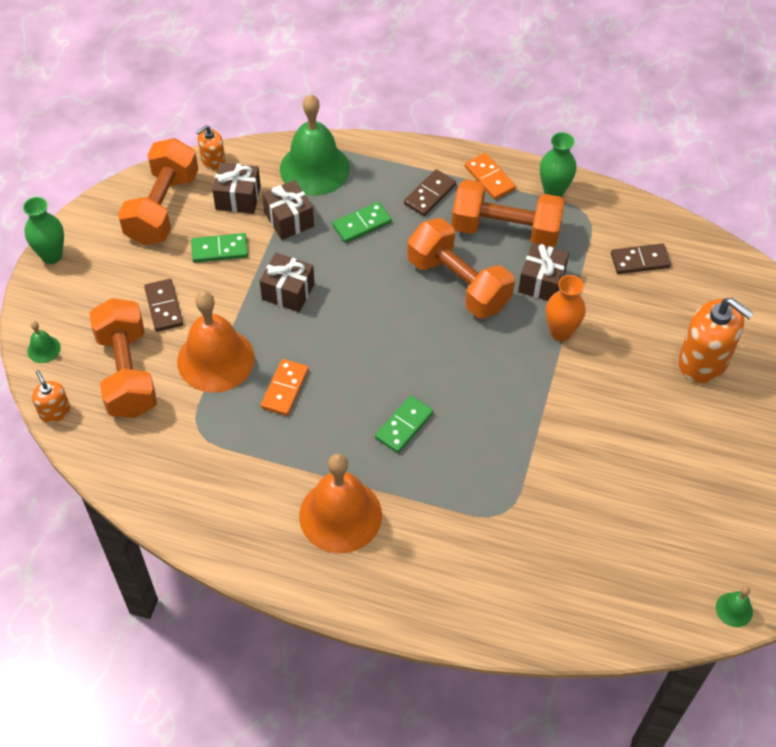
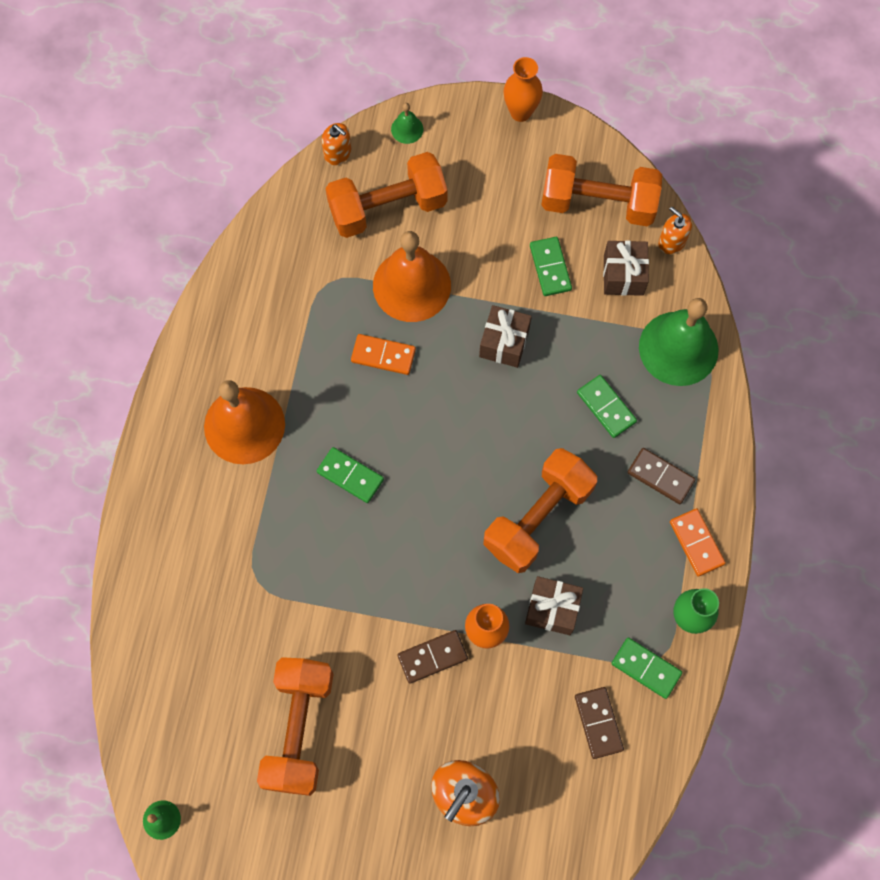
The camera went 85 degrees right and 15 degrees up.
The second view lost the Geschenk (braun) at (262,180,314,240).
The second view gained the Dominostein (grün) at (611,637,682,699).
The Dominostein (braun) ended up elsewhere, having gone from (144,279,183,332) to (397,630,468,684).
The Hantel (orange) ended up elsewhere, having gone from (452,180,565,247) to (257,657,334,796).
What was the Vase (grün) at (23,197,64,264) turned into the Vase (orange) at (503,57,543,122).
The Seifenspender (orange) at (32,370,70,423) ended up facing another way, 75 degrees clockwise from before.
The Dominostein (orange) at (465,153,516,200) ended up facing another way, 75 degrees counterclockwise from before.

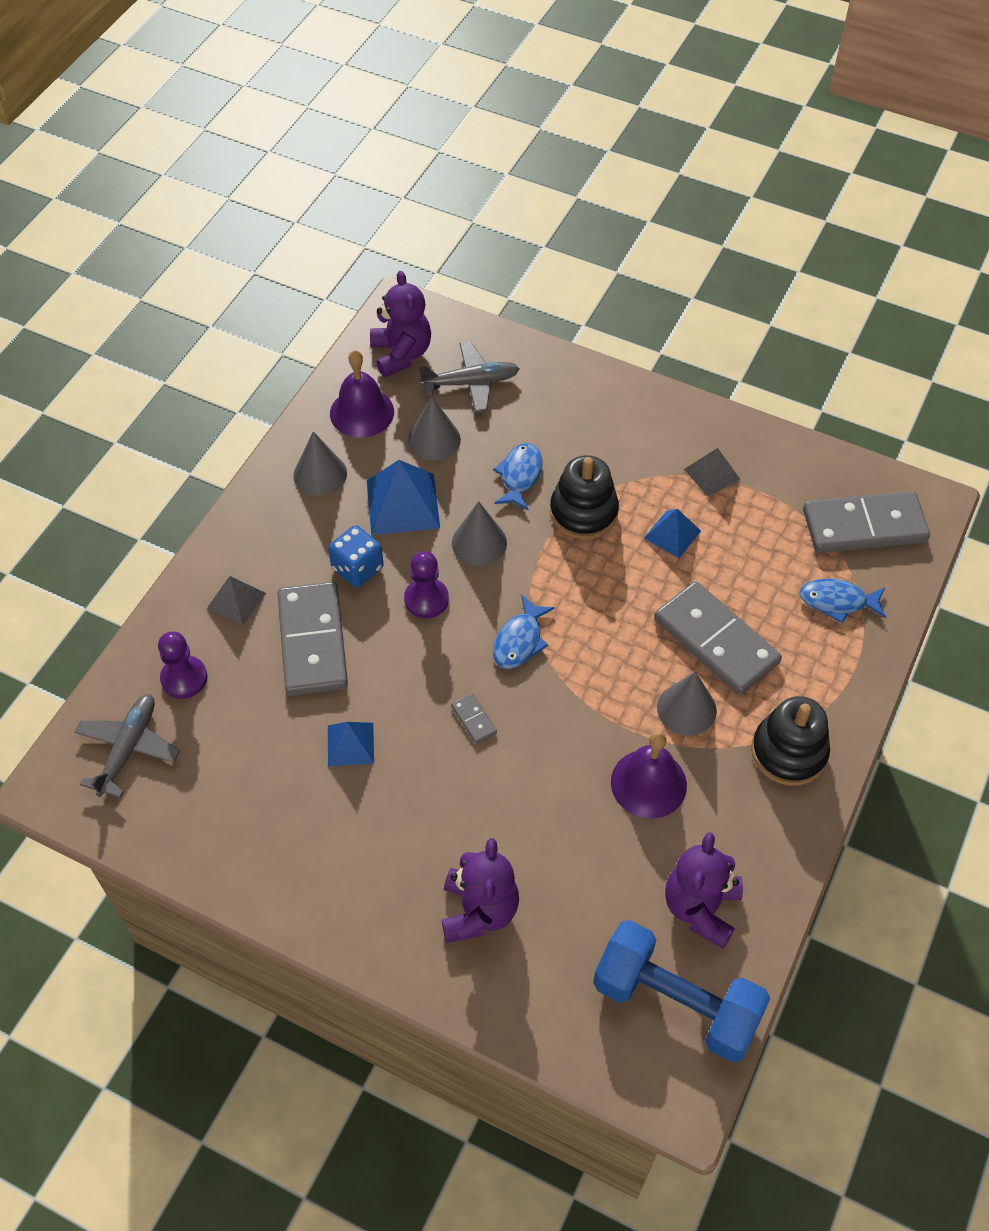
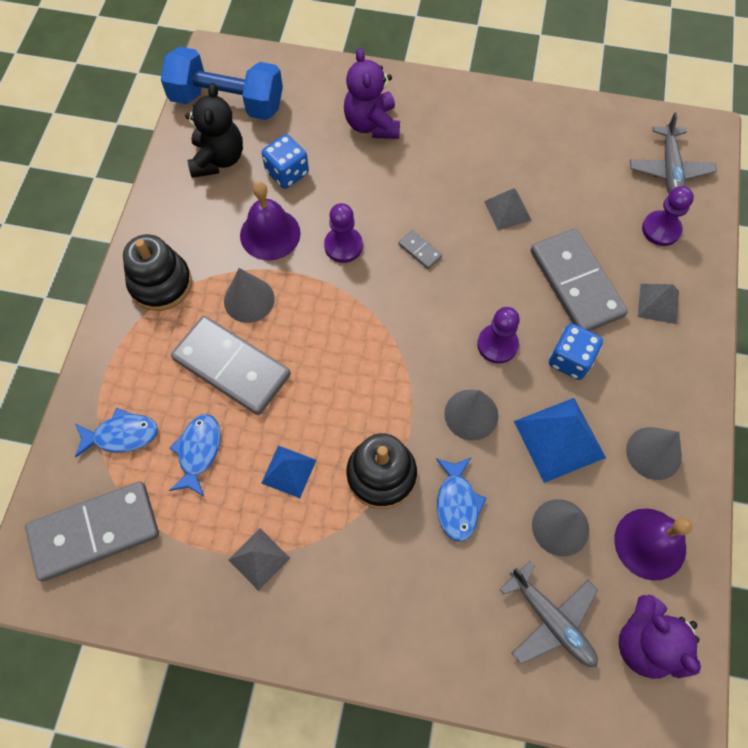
The camera went 165 degrees right and 10 degrees up.
The second view gained the Spielwürfel (blau) at (262,134,309,189).
The second view gained the Bauer (lila) at (324,203,363,263).
The Fisch (blau) ended up elsewhere, having gone from (493,595,555,669) to (169,414,221,496).
What was the Pyramide (blau) at (328,722,374,766) turned into the Pyramide (grau) at (484,188,532,230).
What was the Teddybär (lila) at (665,832,743,949) turned into the Teddybär (schwarz) at (185,83,243,178).
The Flugzeug (grau) at (419,341,520,412) ended up facing another way, 105 degrees counterclockwise from before.

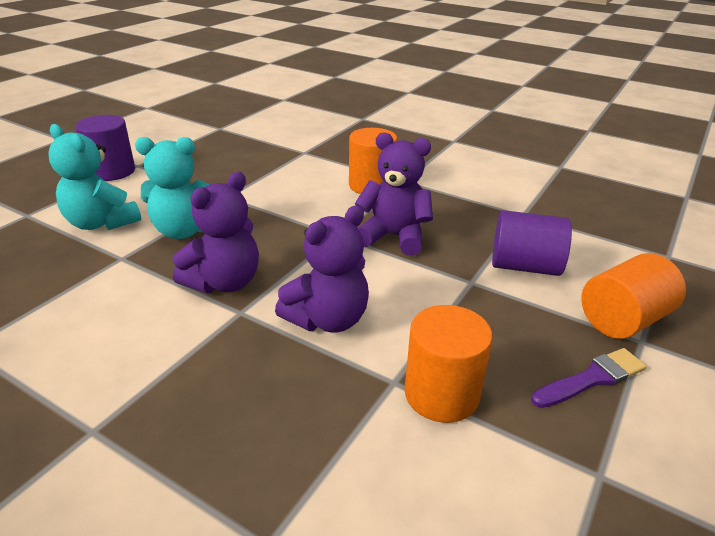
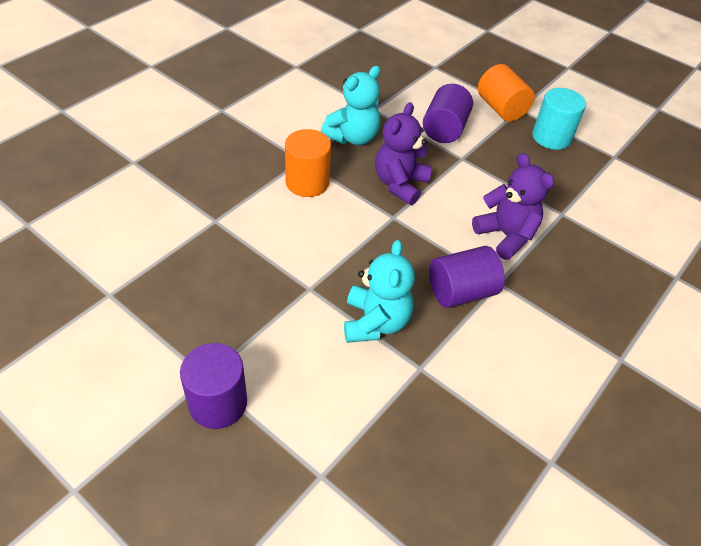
The camera went 85 degrees left and 15 degrees up.
The second view lost the Vollzylinder (orange) at (405,305,492,423).
The Teddybär (türkis) ended up elsewhere, having gone from (48,124,141,230) to (321,66,380,145).
Where the Teddybär (lila) stood at (173,172,259,293), the Vollzylinder (lila) came to stand at (429,246,505,308).
Where the Pinsel (lila) stood at (531,348,647,408), the Vollzylinder (türkis) came to stand at (532,88,586,150).

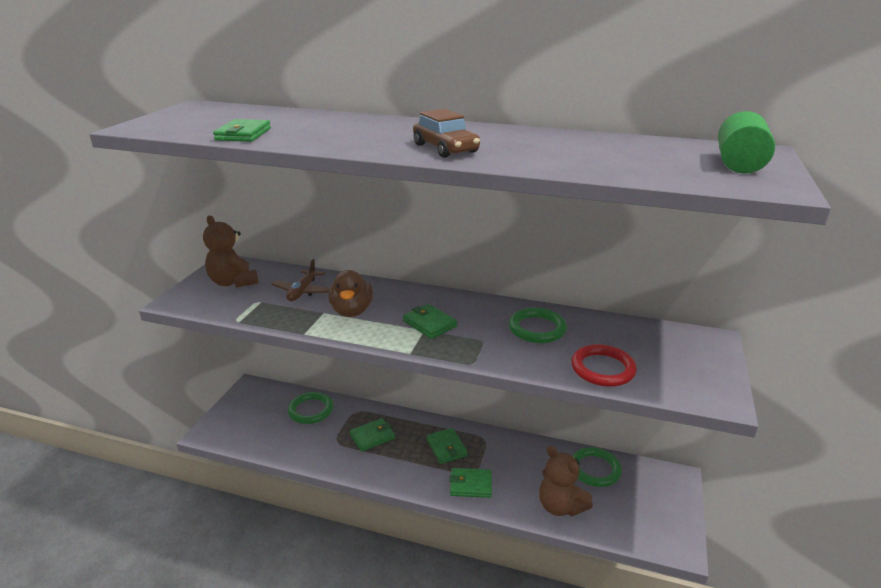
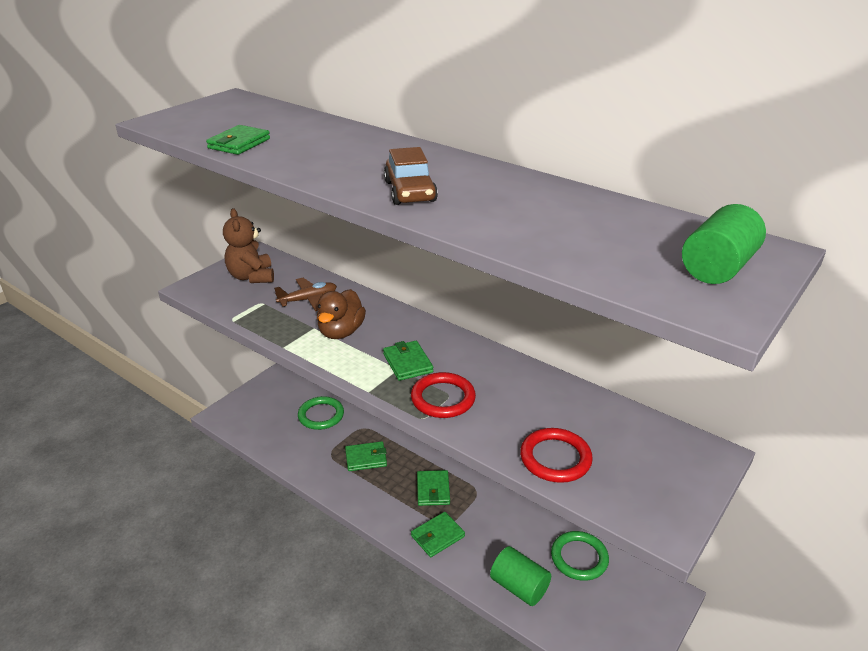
The camera went 20 degrees right and 5 degrees up.
The second view lost the Ring (grün) at (509,308,567,343).
The second view gained the Ring (rot) at (411,372,476,418).
Where the Teddybär (braun) stood at (539,446,593,516), the Vollzylinder (grün) came to stand at (490,546,551,606).
The Flugzeug (braun) at (271,259,330,301) ended up facing another way, 150 degrees counterclockwise from before.
The Geldbörse (grün) at (449,468,492,498) ended up facing another way, 60 degrees counterclockwise from before.

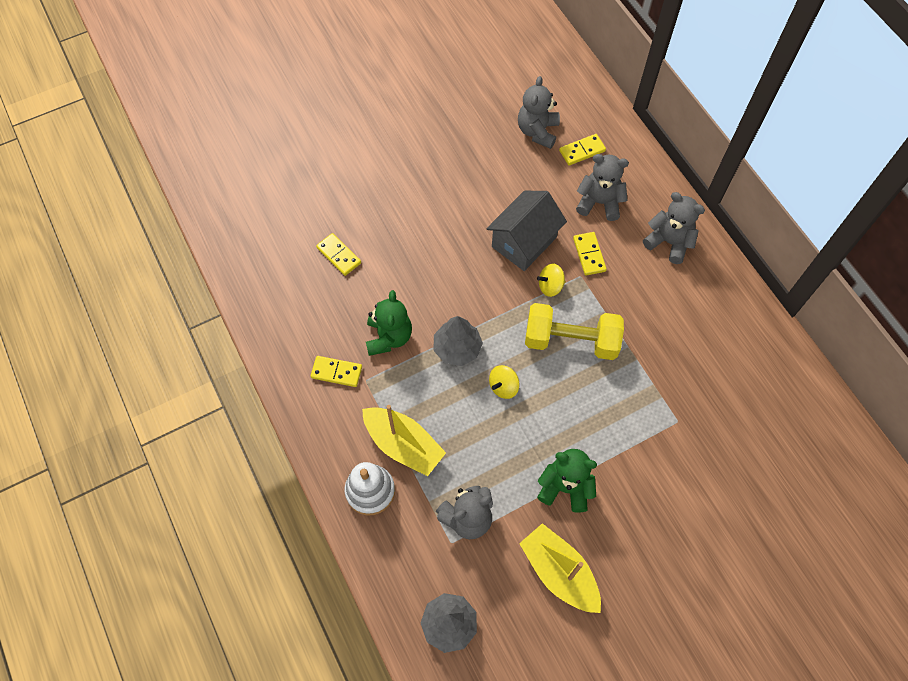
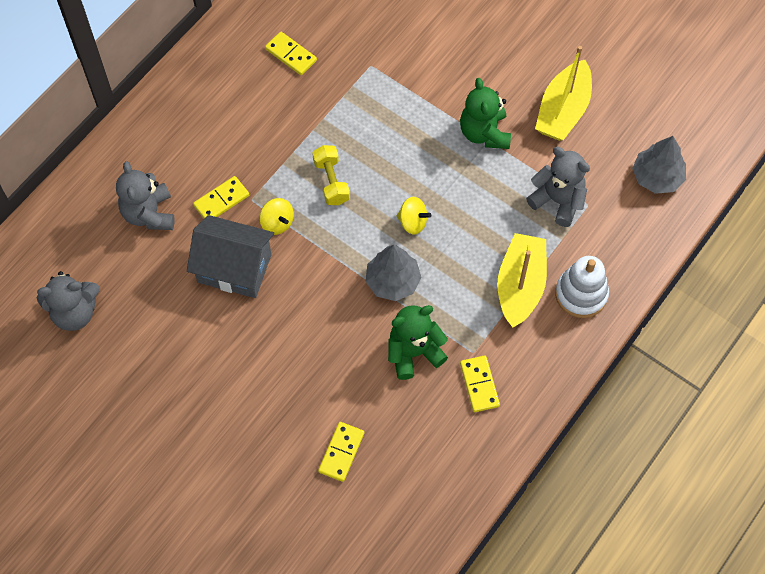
The camera went 115 degrees left and 0 degrees up.
The second view lost the Teddybär (grau) at (643,192,705,264).
The Dominostein (gelb) ended up elsewhere, having gone from (559,134,606,165) to (265,32,317,75).
The size of the Hantel (gelb) at (525,303,624,360) changed by a factor of 0.57.

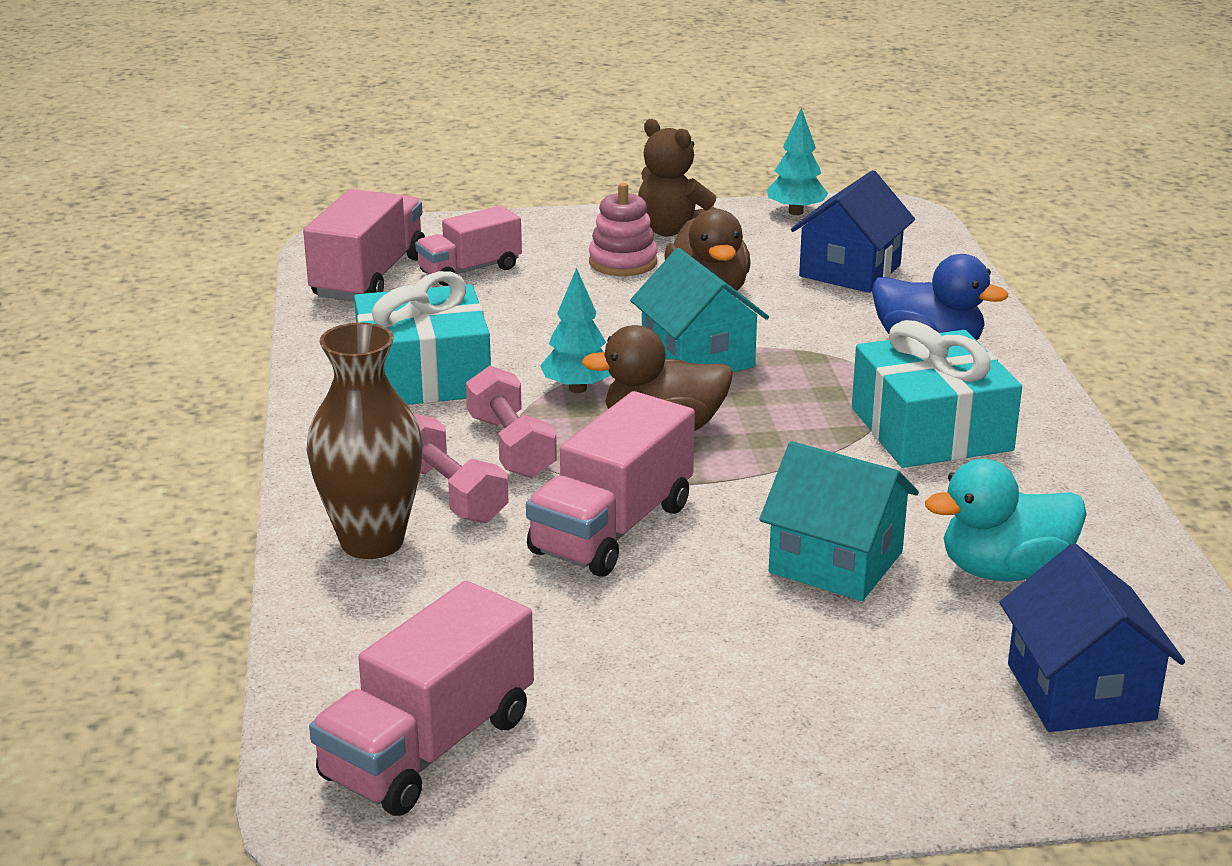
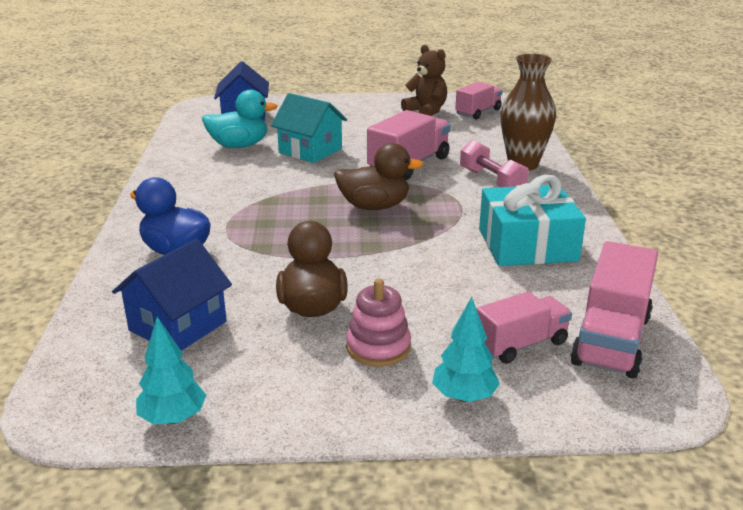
The camera went 175 degrees left and 0 degrees up.
The second view lost the Hantel (rosa) at (466,366,557,478).
The second view lost the Haus (türkis) at (630,248,769,372).
The second view lost the Geschenk (türkis) at (852,320,1022,468).
The Baum (türkis) ended up elsewhere, having gone from (540,268,611,393) to (432,297,500,402).
The Teddybär (braun) ended up elsewhere, having gone from (638,119,717,237) to (401,45,447,116).
The size of the Lastwagen (rosa) at (309,581,534,816) changed by a factor of 0.66.

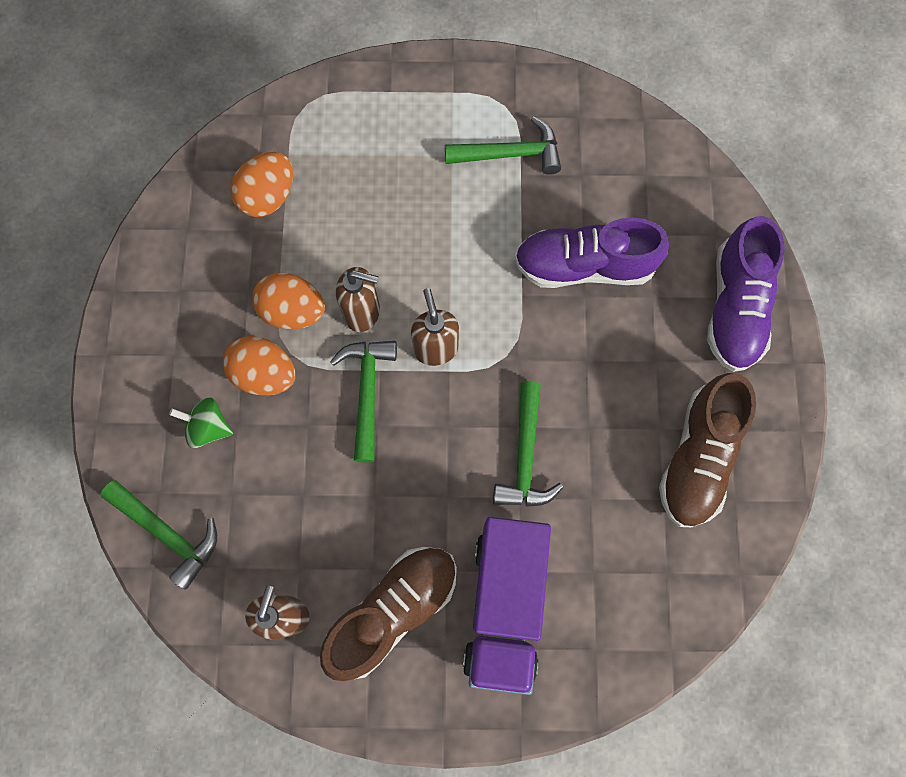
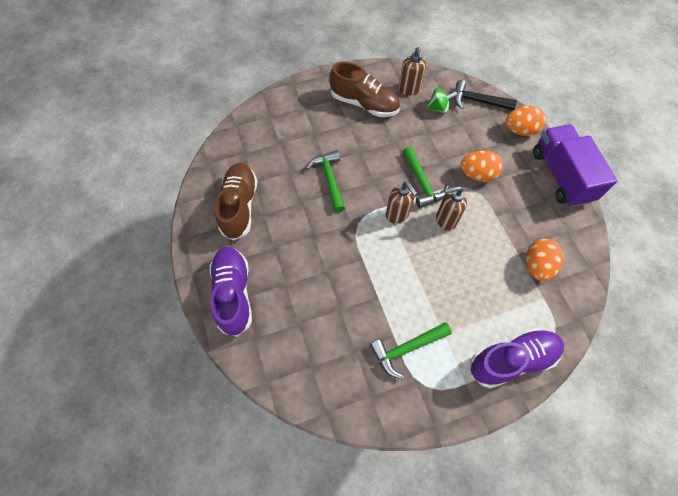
The camera went 160 degrees right and 10 degrees down.
The Kreisel (grün) ended up elsewhere, having gone from (169,397,233,448) to (426,88,457,113).
The Ei (orange) ended up elsewhere, having gone from (252,273,325,330) to (506,106,546,136).
The Lastwagen (lila) ended up elsewhere, having gone from (463,517,551,695) to (533,124,617,207).
The Schuh (lila) ended up elsewhere, having gone from (514,218,669,288) to (470,328,564,388).
What was the Hammer (grün) at (100,480,217,590) turned into the Hammer (schwarz) at (454,80,517,110).
The Schuh (braun) at (320,547,457,681) ended up facing another way, 90 degrees counterclockwise from before.

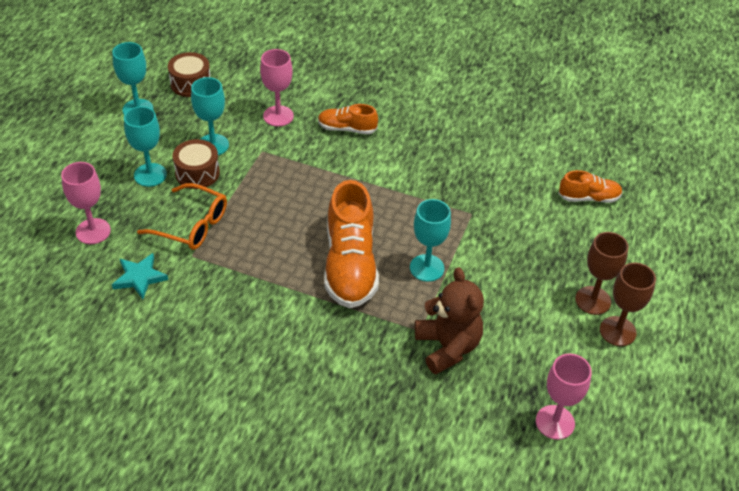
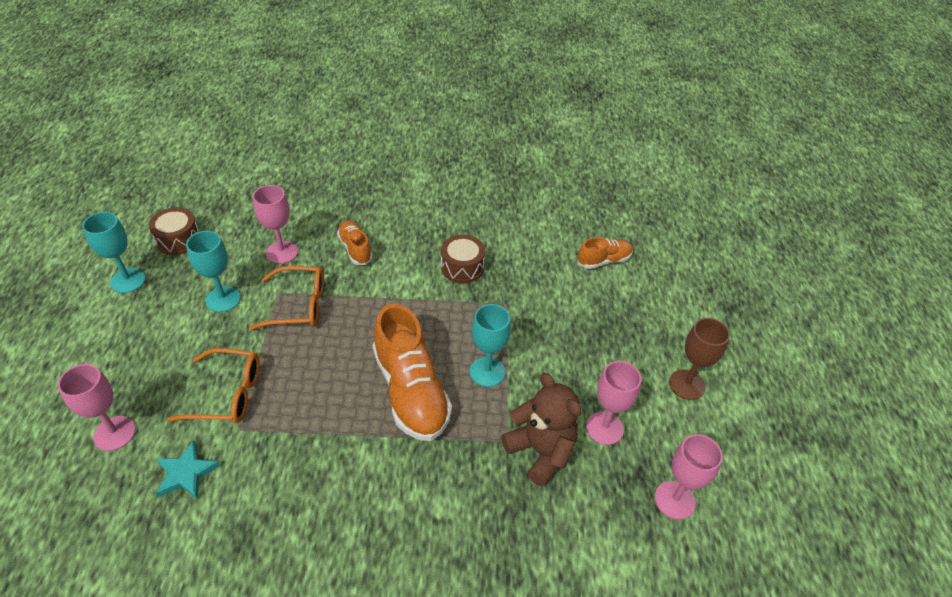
The camera went 20 degrees left and 0 degrees up.
The second view lost the Kelch (türkis) at (124,106,167,187).
The second view lost the Kelch (braun) at (575,232,629,315).
The second view gained the Brille (orange) at (249,266,324,330).
The second view gained the Kelch (rosa) at (586,361,641,445).
The Trommel (braun) ended up elsewhere, having gone from (172,139,220,189) to (441,234,485,283).
The Schuh (orange) at (318,104,378,134) ended up facing another way, 75 degrees clockwise from before.

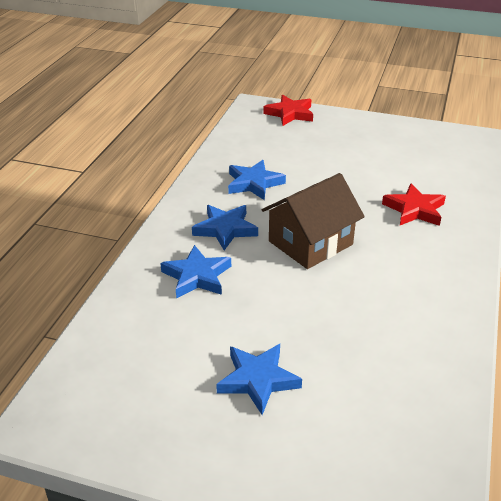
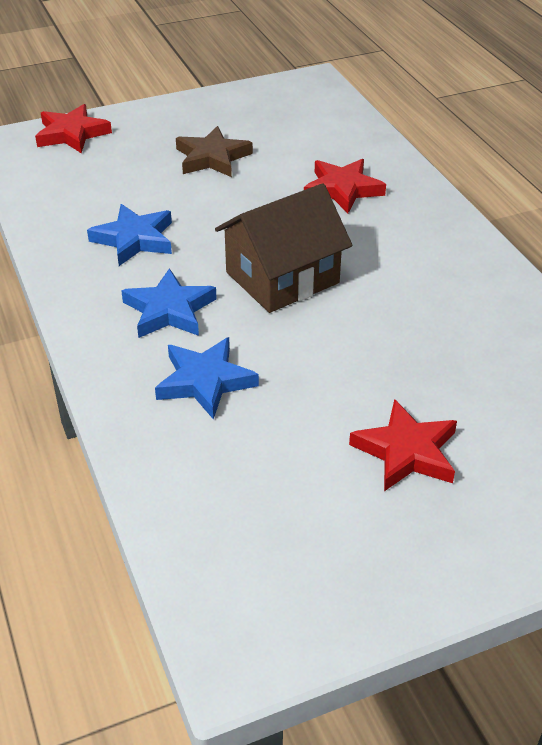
The camera went 40 degrees left and 5 degrees up.
The second view gained the Stern (braun) at (176,126,253,177).
What was the Stern (blau) at (216,344,302,415) turned into the Stern (rot) at (349,399,457,491).
The Haus (braun) at (262,173,365,269) ended up facing another way, 45 degrees clockwise from before.

